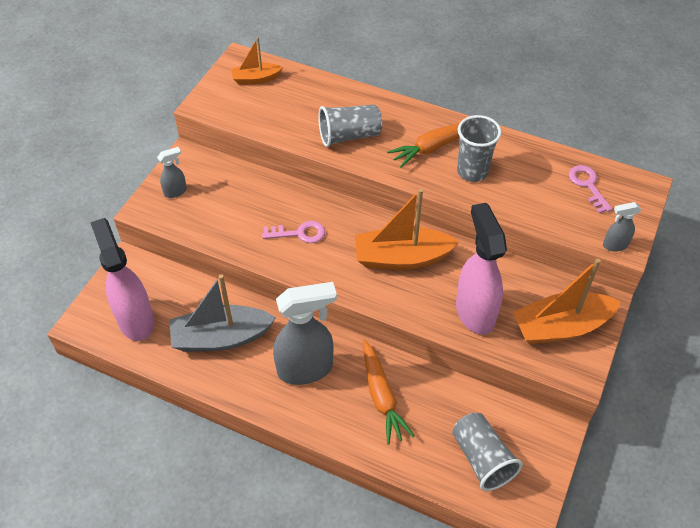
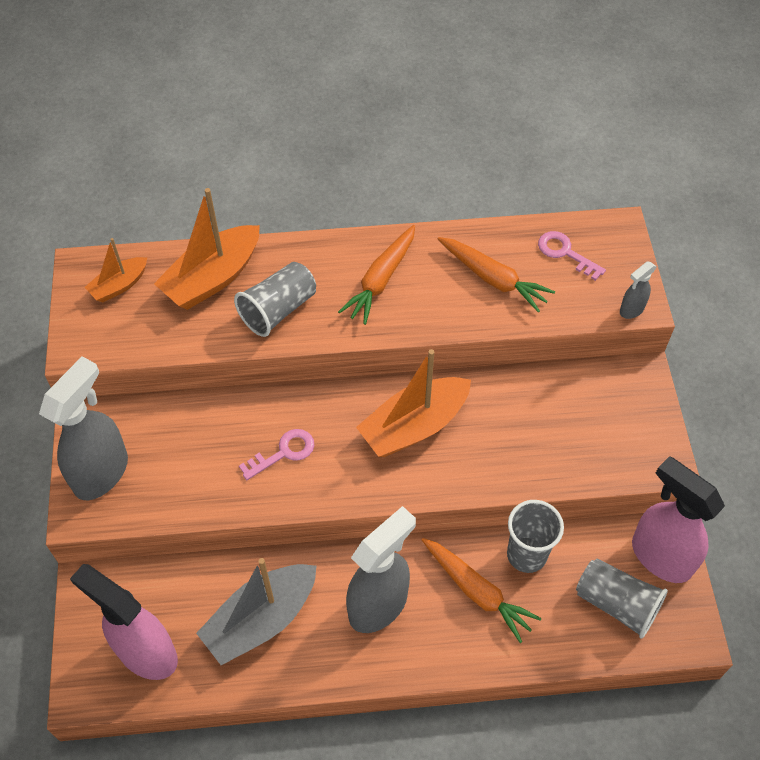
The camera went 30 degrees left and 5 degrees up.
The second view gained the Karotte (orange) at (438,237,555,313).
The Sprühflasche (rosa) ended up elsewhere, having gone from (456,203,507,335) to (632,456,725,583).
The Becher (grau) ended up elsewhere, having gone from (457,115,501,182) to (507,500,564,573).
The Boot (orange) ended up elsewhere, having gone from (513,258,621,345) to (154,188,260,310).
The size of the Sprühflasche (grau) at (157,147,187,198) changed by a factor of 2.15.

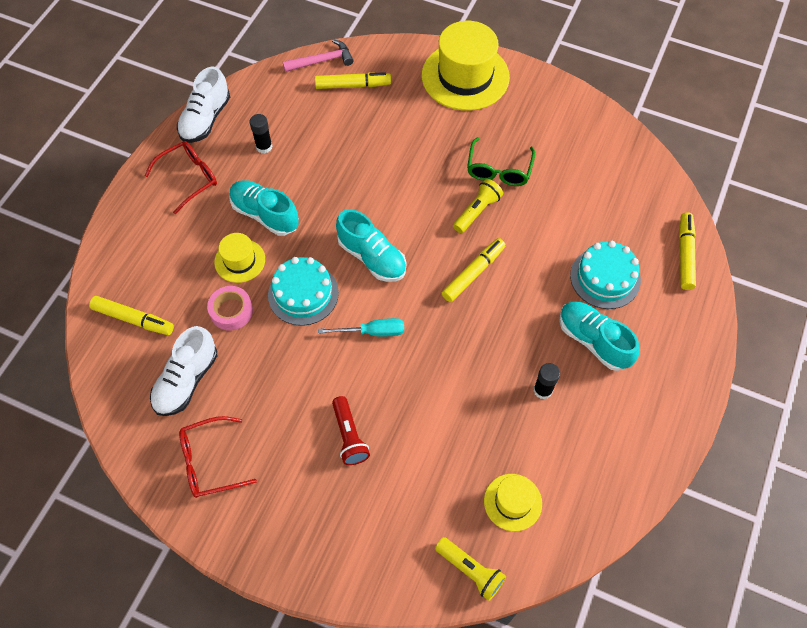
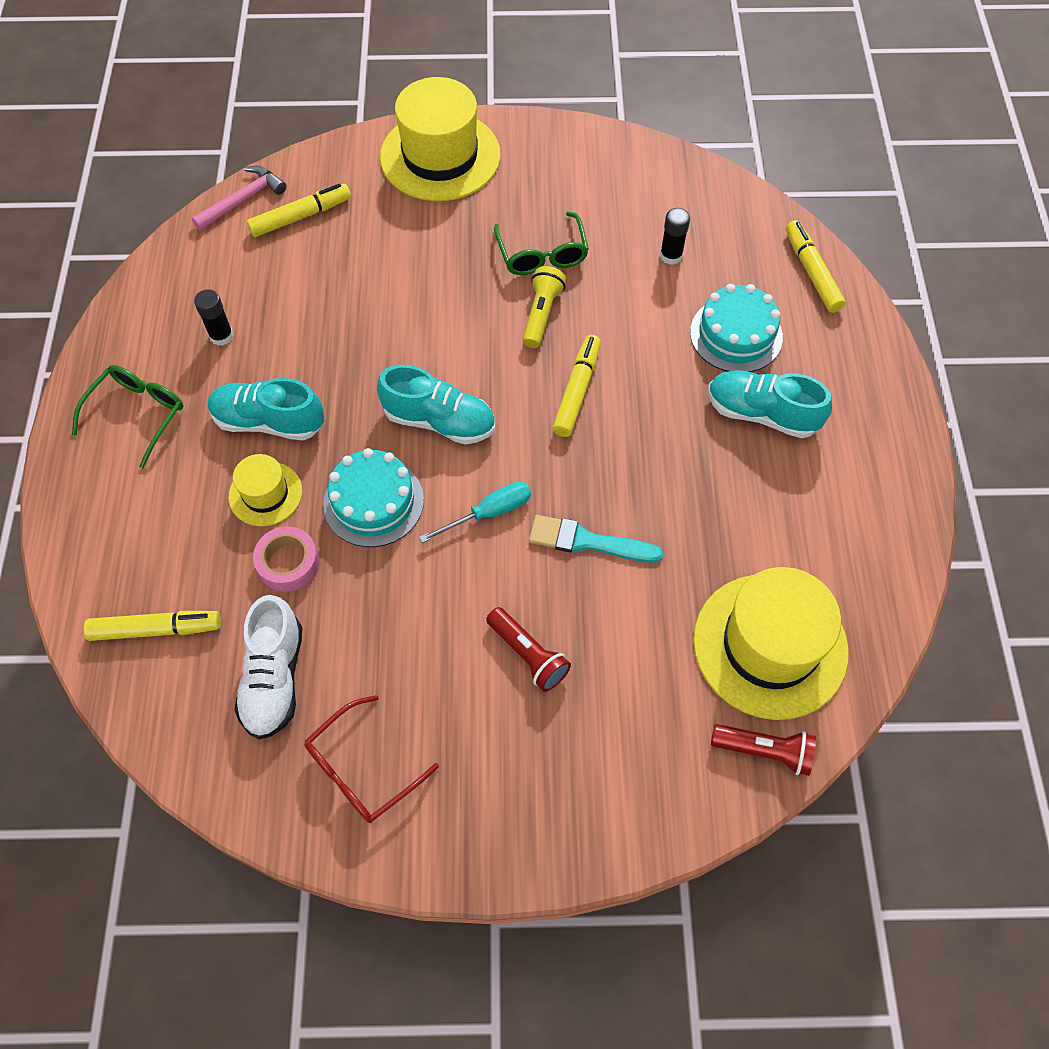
The camera went 25 degrees left and 0 degrees up.
The second view lost the Schuh (weiß) at (177,66,230,143).
The second view gained the Pinsel (türkis) at (529,515,663,563).
The Klebestift (schwarz) ended up elsewhere, having gone from (534,363,560,399) to (660,208,690,265).
What was the Brille (rot) at (144,141,217,214) turned into the Brille (grün) at (72,365,183,468).
What was the Taschenlampe (gelb) at (435,537,506,601) turned into the Taschenlampe (rot) at (711,724,816,776).
The size of the Hut (gelb) at (484,474,542,531) changed by a factor of 1.96.

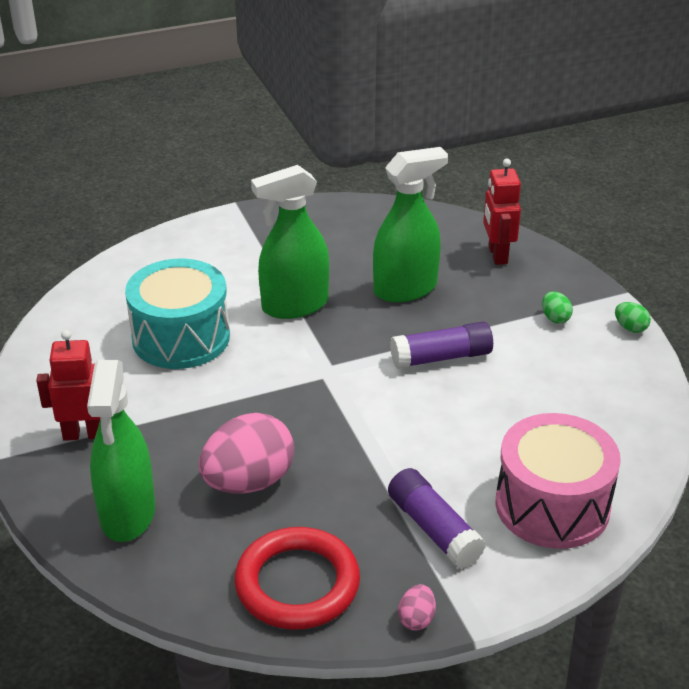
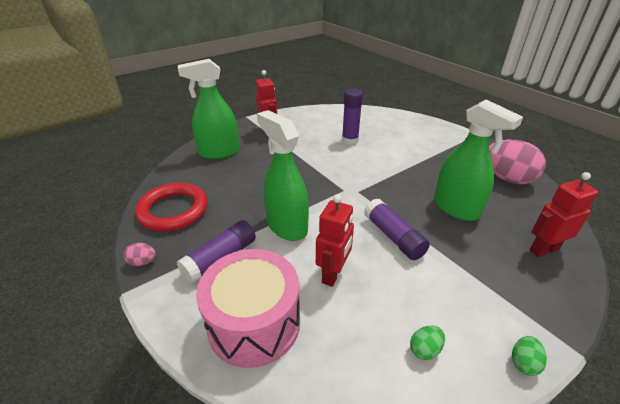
The camera went 75 degrees right and 0 degrees up.
The second view gained the Roboter (rot) at (316,194,354,287).
The Ei (rosa) ended up elsewhere, having gone from (199,413,294,494) to (489,140,546,184).
The Sprühflasche (grün) ended up elsewhere, having gone from (251,165,329,319) to (257,110,309,241).
The Ei (grün) ended up elsewhere, having gone from (542,291,573,324) to (410,326,445,360).
Where the Trommel (türkis) stood at (125,259,230,369), the Klebestift (lila) came to stand at (342,89,363,145).

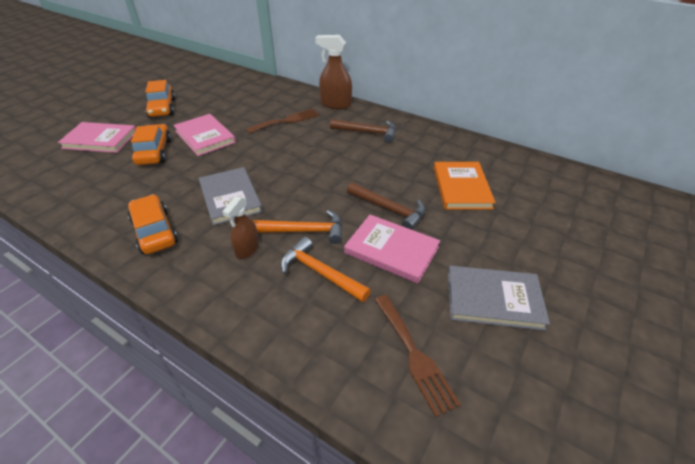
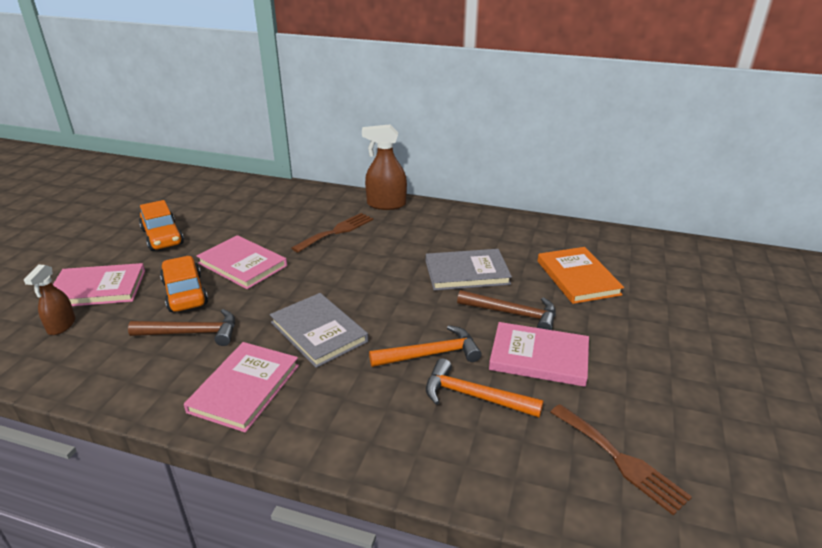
The camera went 15 degrees left and 10 degrees down.
The Sprühflasche (braun) ended up elsewhere, having gone from (222,196,259,259) to (24,264,75,335).
The Hammer (braun) ended up elsewhere, having gone from (330,119,396,143) to (128,309,235,346).
The Buch (grau) ended up elsewhere, having gone from (448,266,550,331) to (426,249,512,290).
Where the Auto (orange) stood at (128,194,178,254), the Buch (rosa) came to stand at (184,342,299,433).

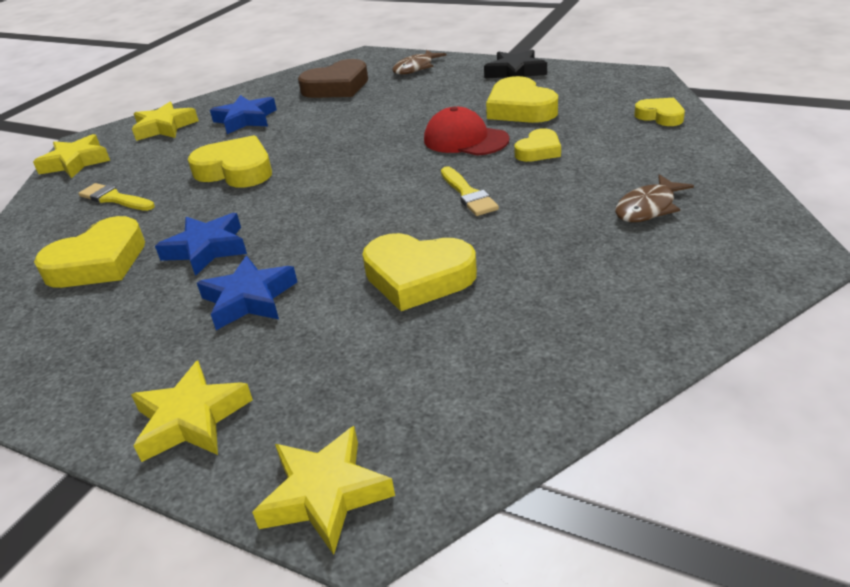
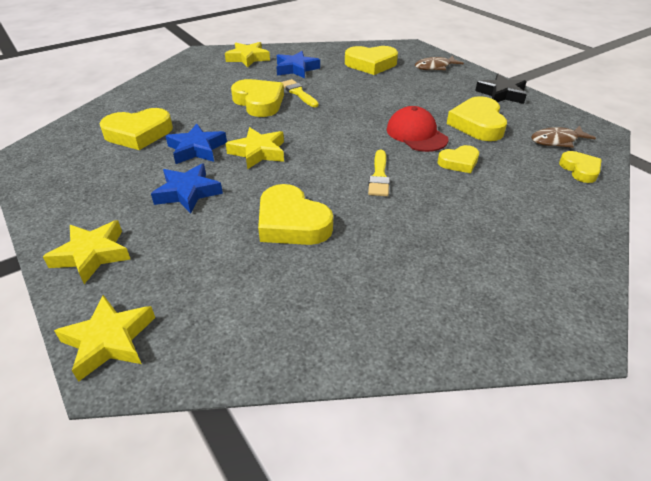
The camera went 25 degrees right and 5 degrees up.
The Stern (gelb) ended up elsewhere, having gone from (33,134,110,178) to (225,127,284,170).
The Pinsel (gelb) ended up elsewhere, having gone from (78,183,155,211) to (282,79,319,107).
The Fisch (braun) ended up elsewhere, having gone from (615,174,694,222) to (531,125,596,148).
What was the Herz (braun) at (298,59,368,98) turned into the Herz (gelb) at (345,46,398,75).

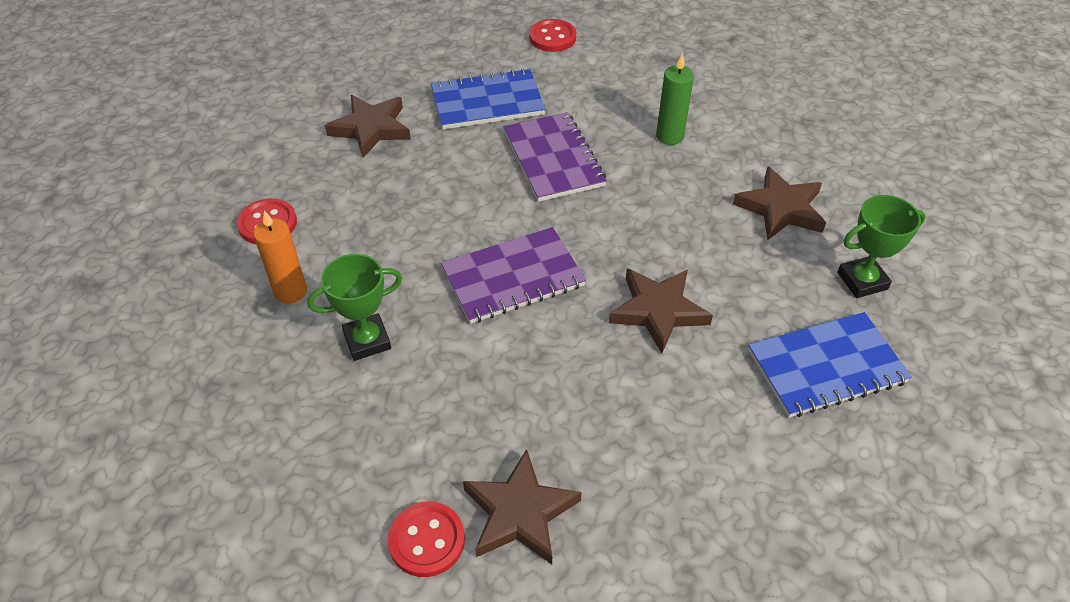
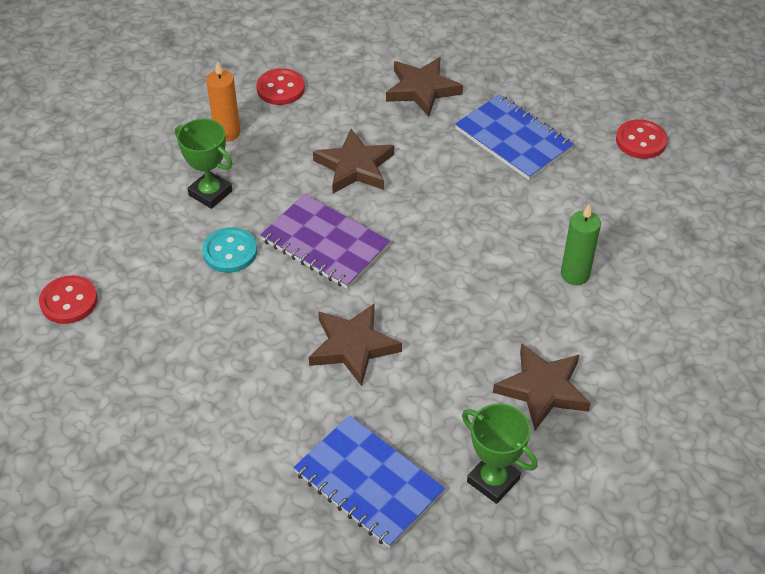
The camera went 60 degrees right and 0 degrees up.
The second view lost the Notizbuch (lila) at (503,112,607,202).
The second view gained the Knopf (türkis) at (202,227,257,273).
The Stern (braun) ended up elsewhere, having gone from (463,449,582,564) to (313,129,394,193).

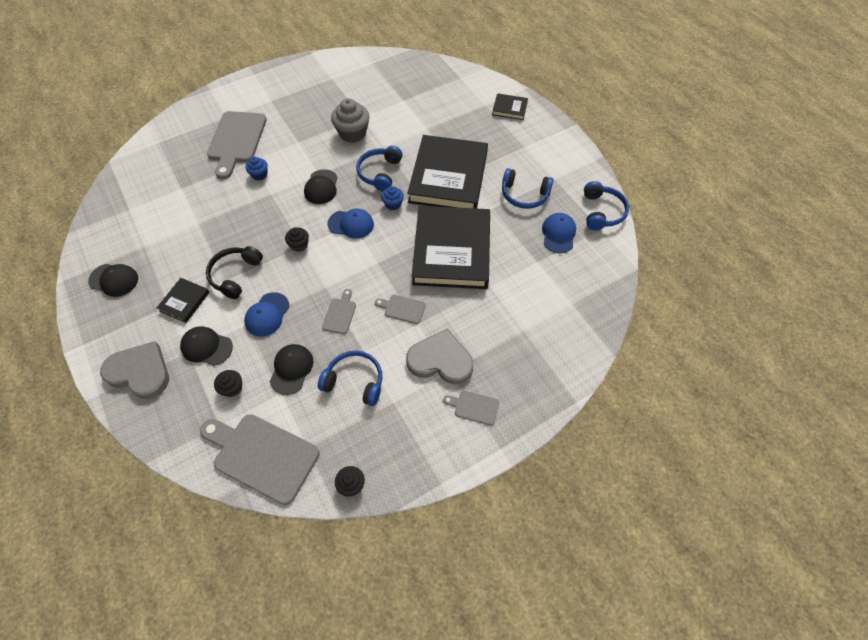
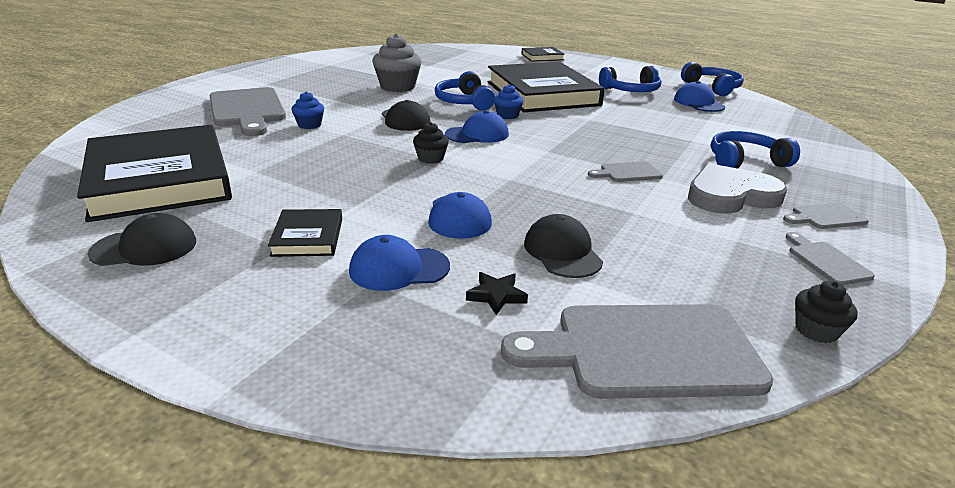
The camera went 30 degrees left and 30 degrees down.
The second view lost the Herz (grau) at (100,341,169,399).
The second view lost the Kopfhörer (schwarz) at (206,246,263,299).
The Kopfhörer (blau) ended up elsewhere, having gone from (318,351,382,406) to (711,131,800,168).
The Schneidebrett (grau) ended up elsewhere, having gone from (322,289,356,334) to (786,232,875,285).
The Buch (schwarz) ended up elsewhere, having gone from (412,206,490,289) to (77,125,232,222).
Where the Muffin (schwarz) stood at (214,370,242,397), the Stern (schwarz) came to stand at (466,272,528,315).
What was the Kappe (schwarz) at (180,326,233,366) turned into the Kappe (blau) at (349,235,450,291).

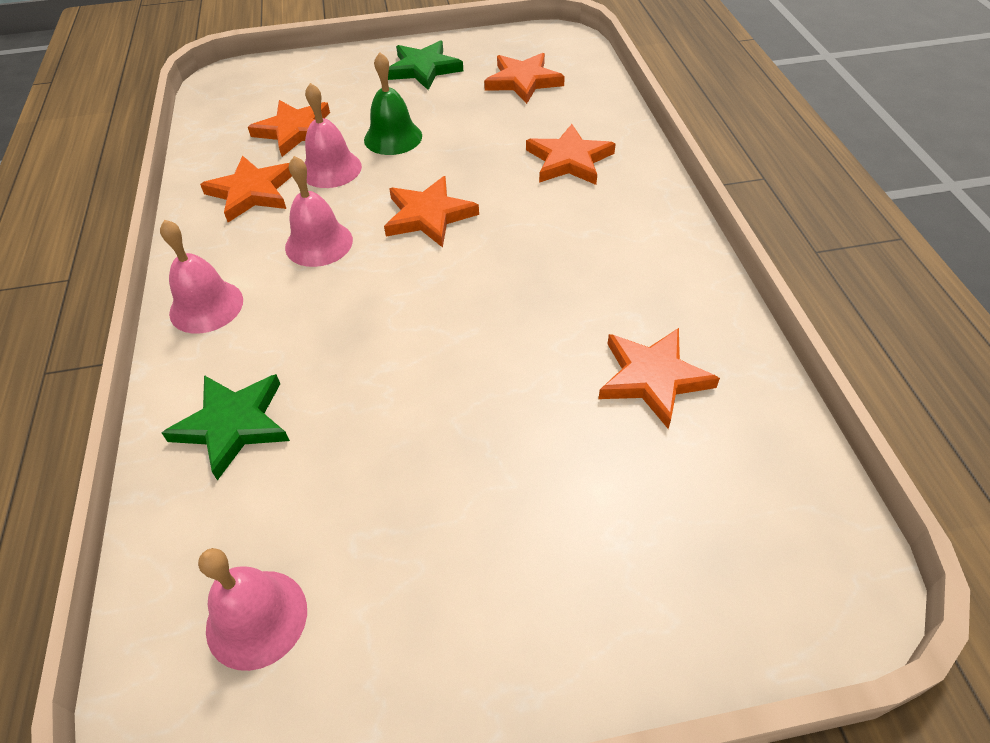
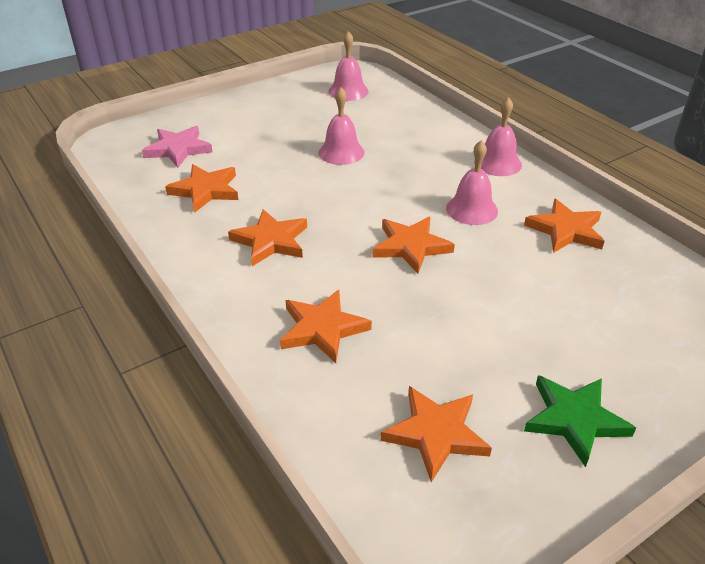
The camera went 155 degrees right and 10 degrees down.
The second view lost the Stern (grün) at (162,374,290,481).
The second view lost the Glocke (grün) at (364,52,422,155).
The second view gained the Stern (rosa) at (142,126,213,168).
The Stern (orange) ended up elsewhere, having gone from (248,100,330,157) to (228,209,307,266).
The Glocke (rosa) ended up elsewhere, having gone from (305,83,362,188) to (318,87,365,165).

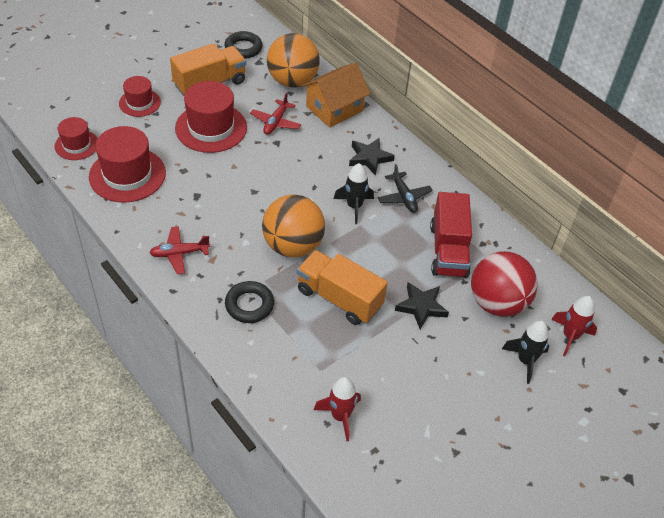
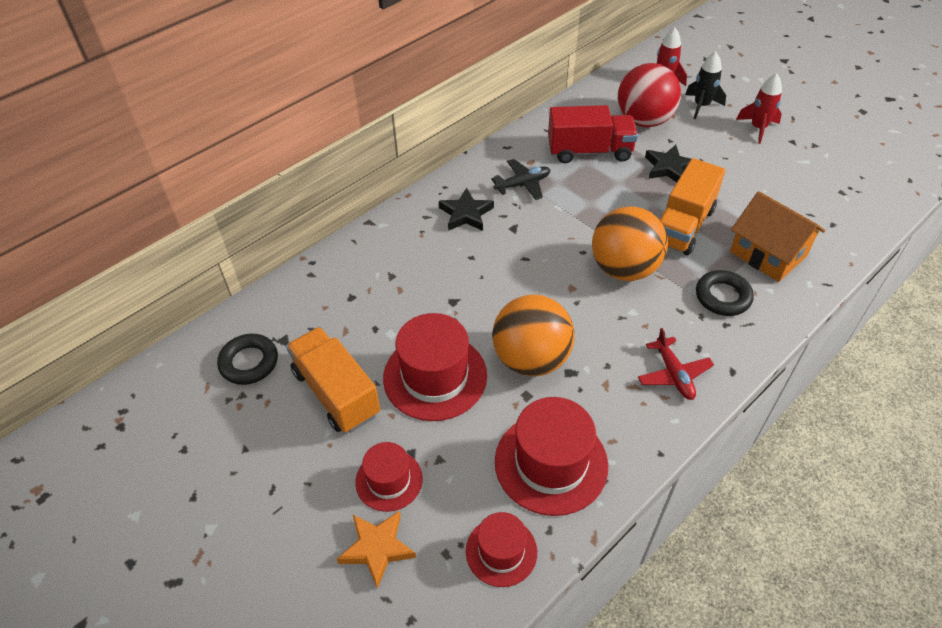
The camera went 90 degrees left and 0 degrees up.
The second view lost the Flugzeug (rot) at (250,92,301,135).
The second view lost the Rakete (schwarz) at (334,163,374,224).
The second view gained the Stern (orange) at (337,511,416,589).
The Ball (orange) ended up elsewhere, having gone from (267,33,320,88) to (492,294,575,376).
The Haus (orange) ended up elsewhere, having gone from (302,63,370,128) to (730,191,825,282).
The Rakete (rot) ended up elsewhere, having gone from (314,377,361,441) to (736,73,782,144).

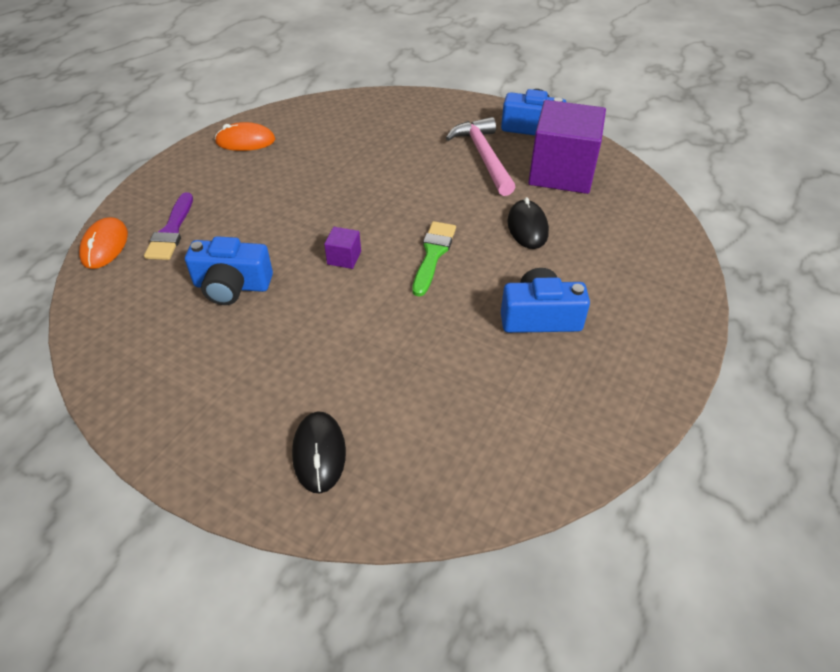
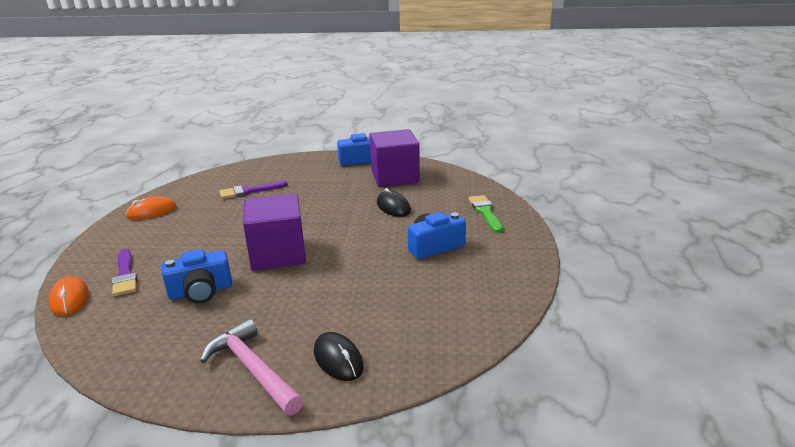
The camera went 25 degrees left and 20 degrees down.
The second view gained the Pinsel (lila) at (219,181,288,199).
The Pinsel (grün) ended up elsewhere, having gone from (412,221,456,297) to (468,195,503,233).
The Hammer (rosa) ended up elsewhere, having gone from (446,117,516,196) to (200,319,304,416).
The size of the Kubus (lila) at (324,227,361,269) changed by a factor of 2.49.

